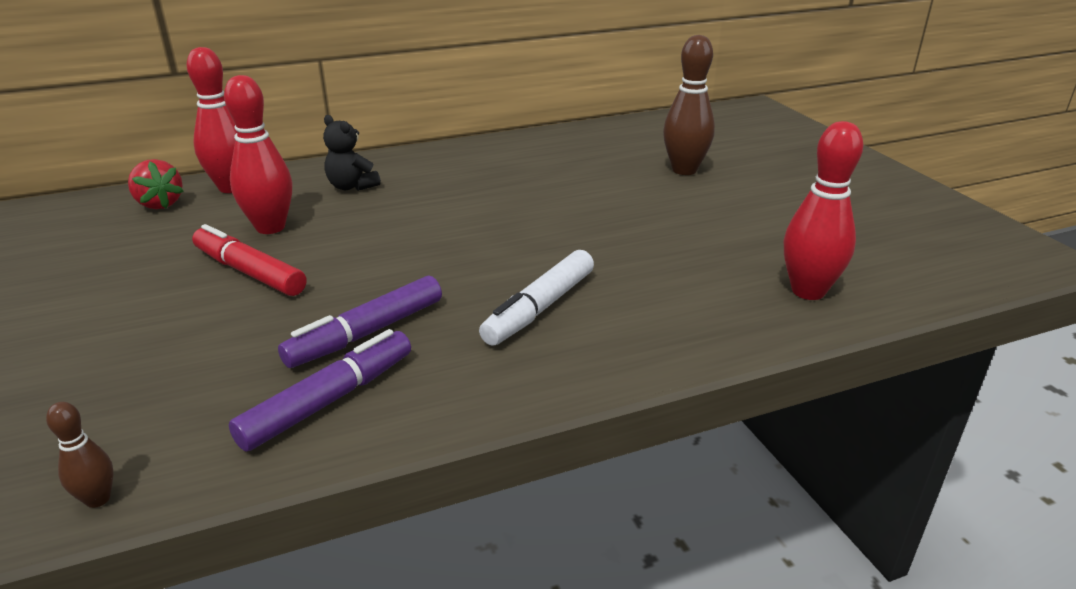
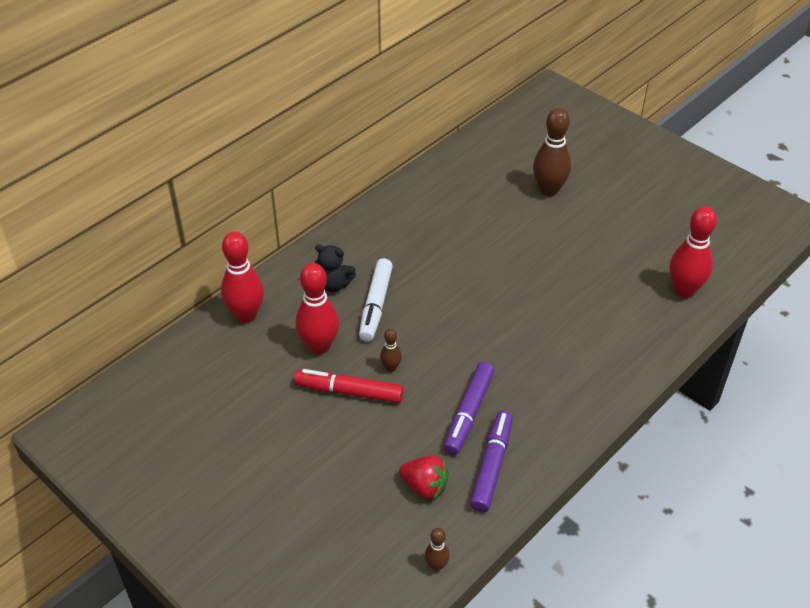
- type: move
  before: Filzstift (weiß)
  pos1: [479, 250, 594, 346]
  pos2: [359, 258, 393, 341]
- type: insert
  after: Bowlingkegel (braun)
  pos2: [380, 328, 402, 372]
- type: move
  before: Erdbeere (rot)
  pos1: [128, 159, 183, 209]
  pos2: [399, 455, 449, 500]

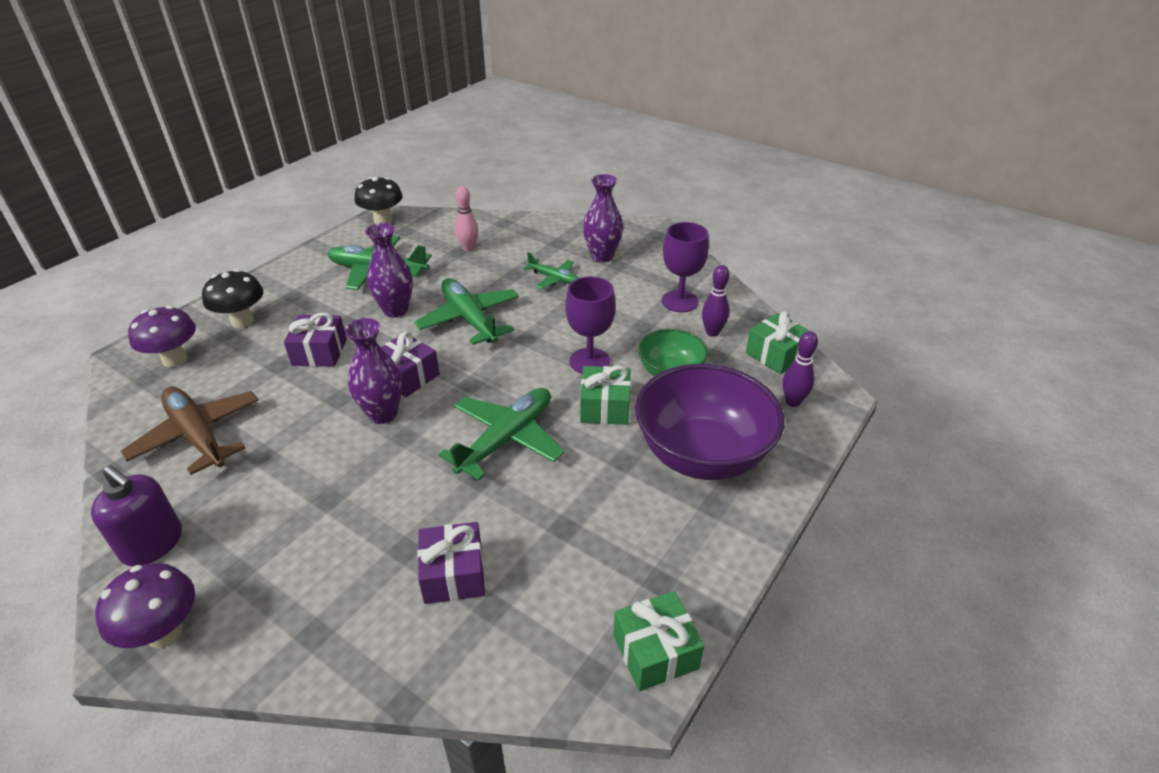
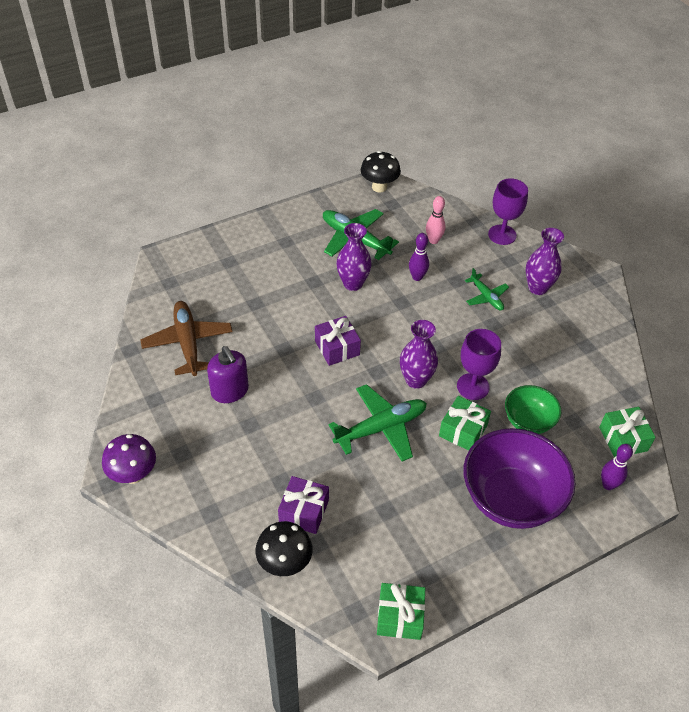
- type: move
  before: Seifenspender (lila)
  pos1: [91, 465, 182, 567]
  pos2: [207, 346, 249, 403]
- type: move
  before: Pilz (schwarz)
  pos1: [202, 269, 263, 328]
  pos2: [255, 521, 313, 576]
- type: move
  before: Vase (lila)
  pos1: [345, 318, 402, 424]
  pos2: [400, 320, 438, 389]
- type: move
  before: Bowlingkegel (lila)
  pos1: [702, 265, 730, 337]
  pos2: [409, 233, 429, 281]
- type: move
  before: Kelch (lila)
  pos1: [662, 222, 709, 312]
  pos2: [488, 178, 528, 245]
- type: delete
  before: Pilz (lila)
  pos1: [128, 306, 196, 367]
- type: delete
  before: Geschenk (lila)
  pos1: [284, 312, 347, 367]
- type: delete
  before: Flugzeug (grün)
  pos1: [414, 278, 519, 345]

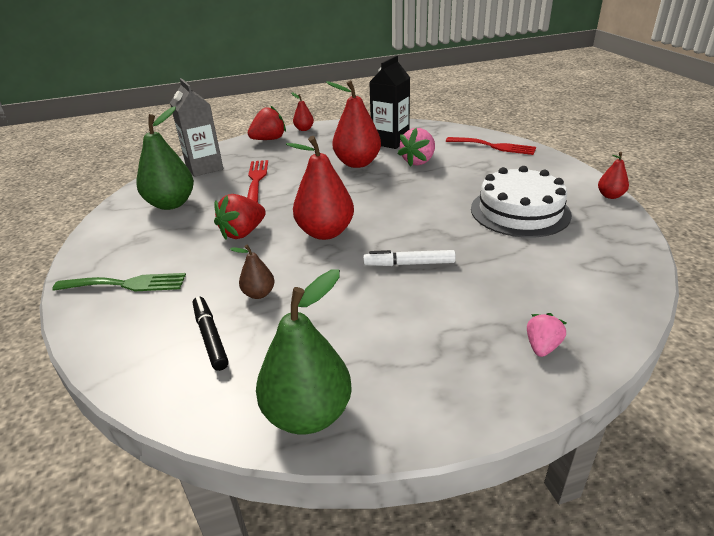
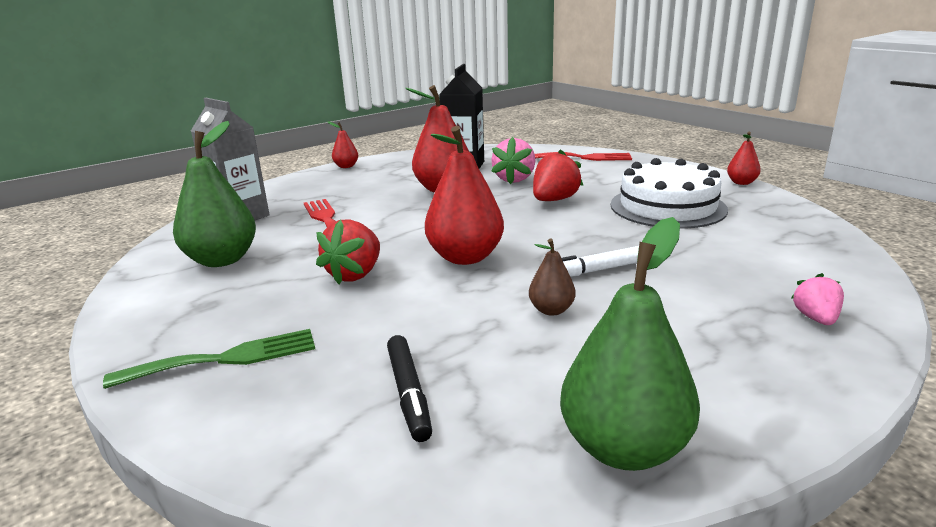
- type: rotate
  before: Filzstift (schwarz)
  pos1: [193, 296, 229, 371]
  pos2: [387, 335, 432, 442]
  turn: -150
- type: move
  before: Birne (braun)
  pos1: [230, 245, 275, 299]
  pos2: [529, 239, 576, 316]
- type: move
  before: Erdbeere (rot)
  pos1: [248, 105, 286, 140]
  pos2: [533, 149, 583, 201]

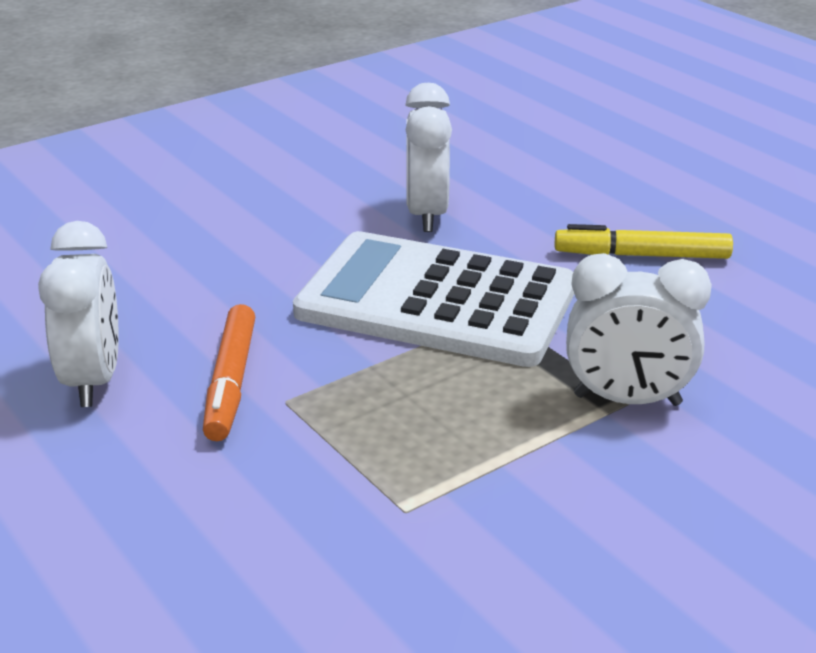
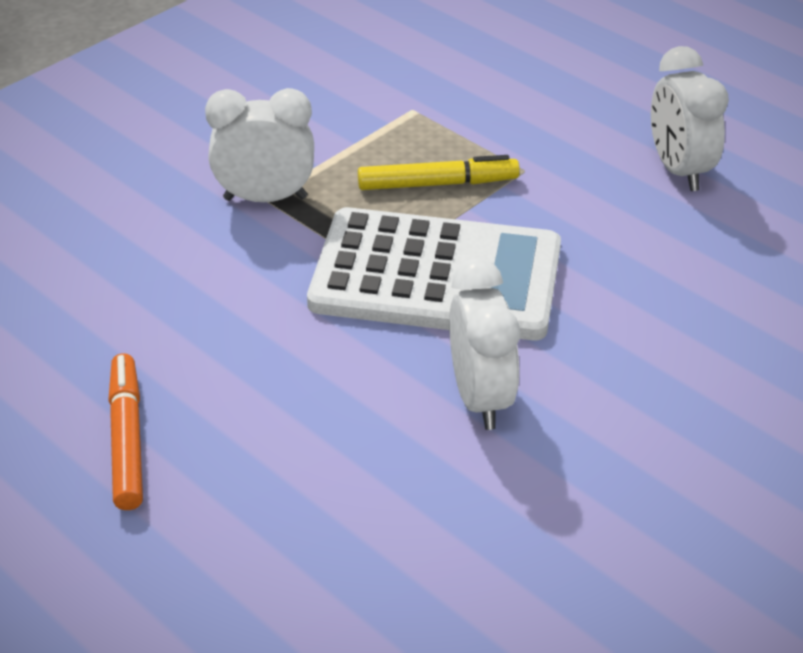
- type: move
  before: Filzstift (orange)
  pos1: [203, 304, 255, 441]
  pos2: [108, 353, 143, 510]
- type: move
  before: Filzstift (gelb)
  pos1: [555, 224, 733, 259]
  pos2: [358, 155, 520, 190]

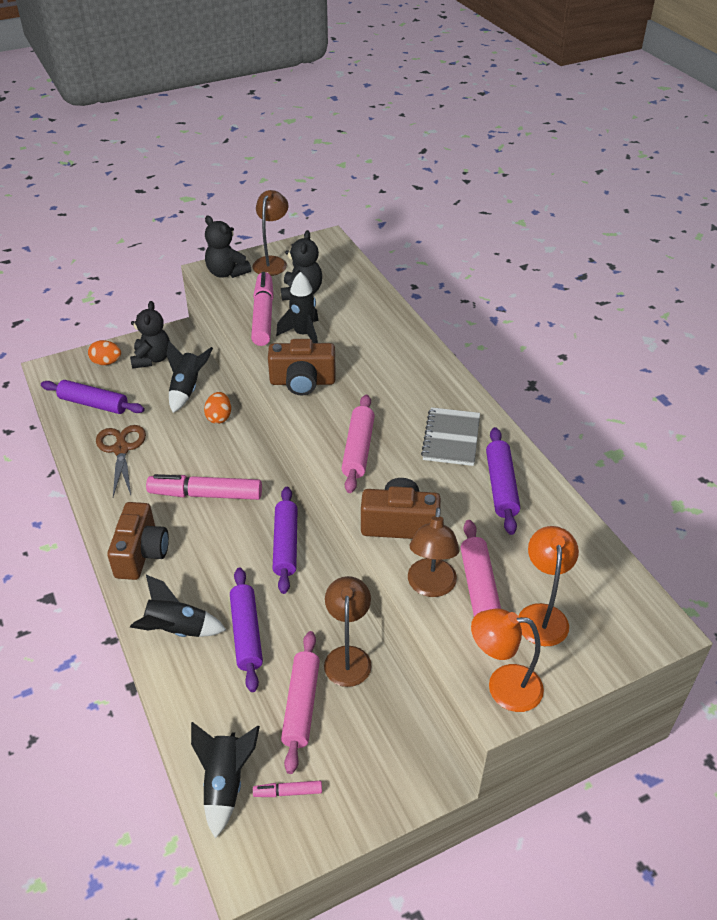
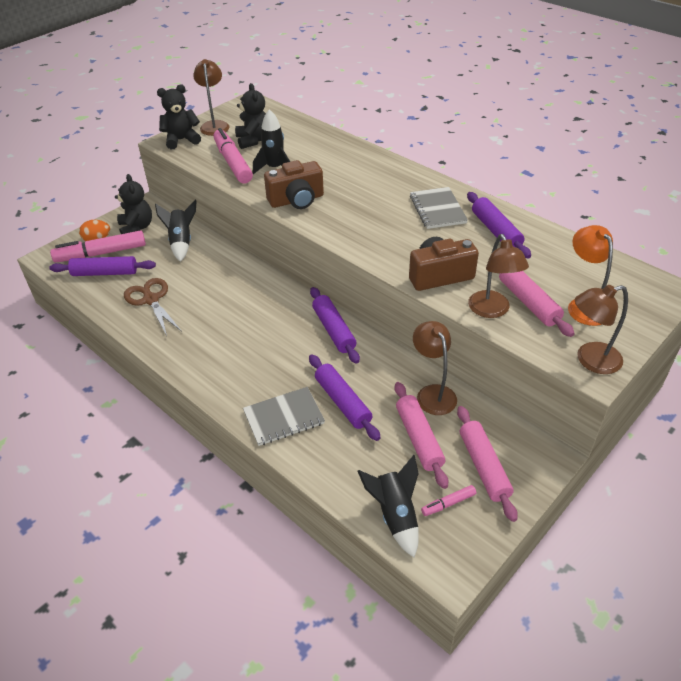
- type: move
  before: Filzstift (rosa)
  pos1: [146, 474, 262, 500]
  pos2: [50, 230, 146, 263]
- type: rotate
  before: Teddybär (schwarz)
  pos1: [205, 215, 251, 278]
  pos2: [157, 84, 201, 149]
  turn: 135
- type: replace
  before: Rakete (schwarz)
  after: Notizbuch (grau)
  pos1: [130, 575, 226, 637]
  pos2: [243, 387, 325, 446]
- type: move
  before: Nudelholz (rosa)
  pos1: [341, 395, 375, 493]
  pos2: [457, 406, 518, 522]
- type: recolor
  before: Lampe (orange)
  after: Lampe (braun)
  pos1: [471, 608, 544, 712]
  pos2: [575, 285, 628, 374]
- type: delete
  before: Kamera (braun)
  pos1: [107, 502, 169, 580]
- type: delete
  before: Ei (orange)
  pos1: [204, 392, 231, 424]

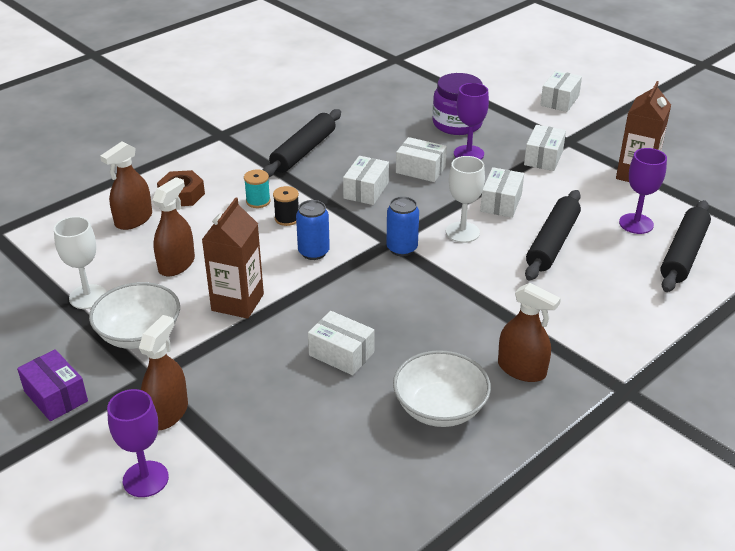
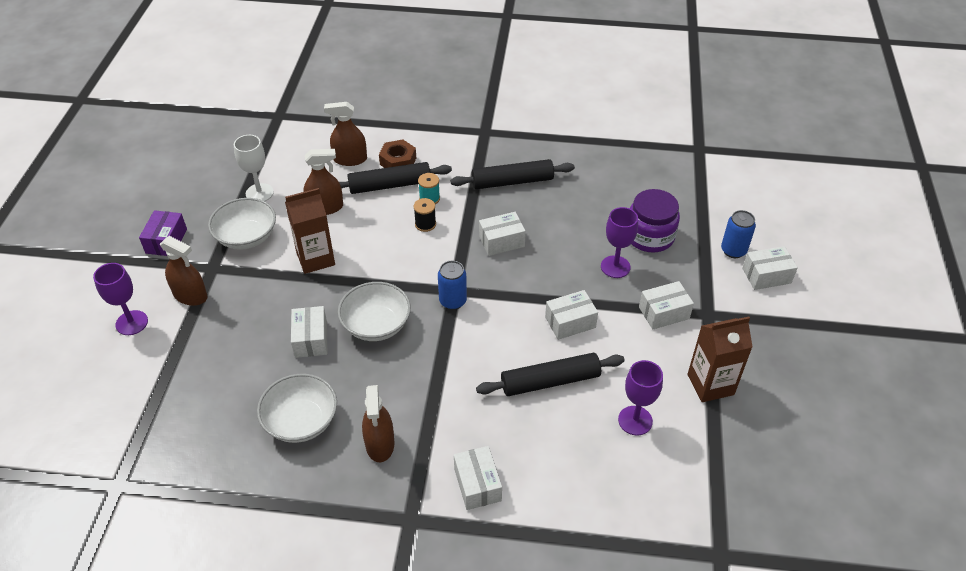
- type: rotate
  before: Sprühflasche (braun)
  pos1: [139, 315, 188, 430]
  pos2: [160, 236, 208, 306]
  turn: 45
- type: insert
  after: Schüssel (weiß)
  pos2: [338, 282, 411, 341]
- type: move
  before: Nudelholz (schwarz)
  pos1: [660, 200, 711, 292]
  pos2: [339, 162, 452, 194]
- type: move
  before: Schachtel (weiß)
  pos1: [396, 137, 447, 182]
  pos2: [454, 446, 502, 510]
- type: move
  before: Dose (blau)
  pos1: [296, 200, 330, 260]
  pos2: [721, 210, 756, 258]
- type: delete
  before: Kelch (weiß)
  pos1: [446, 156, 485, 243]

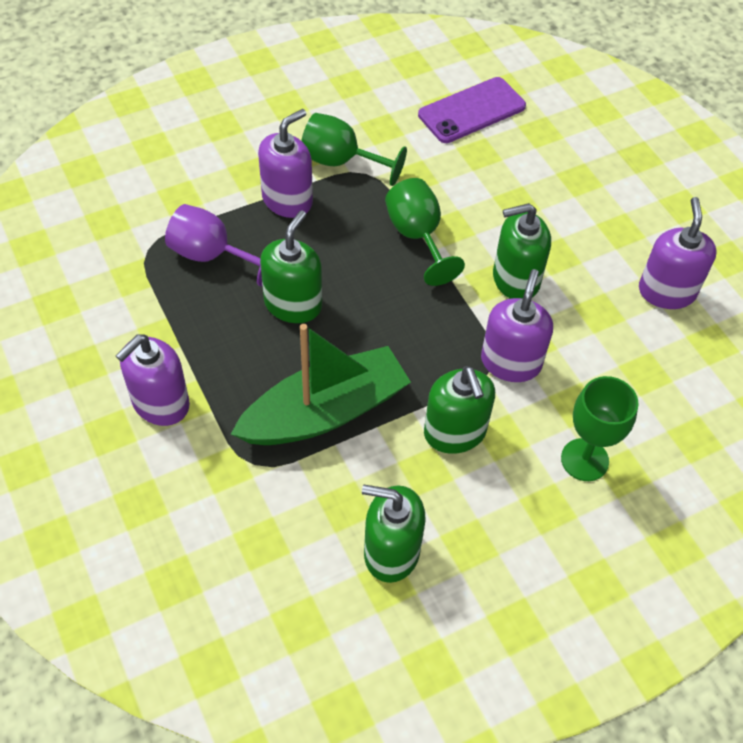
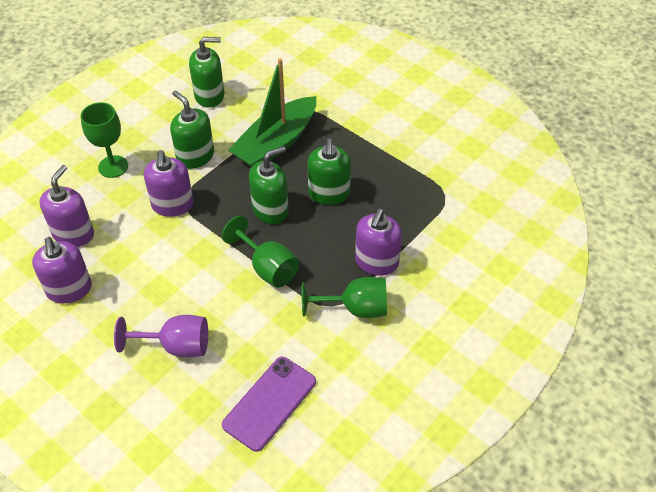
- type: move
  before: Seifenspender (lila)
  pos1: [116, 335, 190, 426]
  pos2: [40, 165, 94, 247]
- type: move
  before: Kelch (lila)
  pos1: [165, 204, 263, 287]
  pos2: [114, 315, 208, 358]
- type: move
  before: Seifenspender (grün)
  pos1: [493, 203, 551, 299]
  pos2: [249, 146, 289, 224]

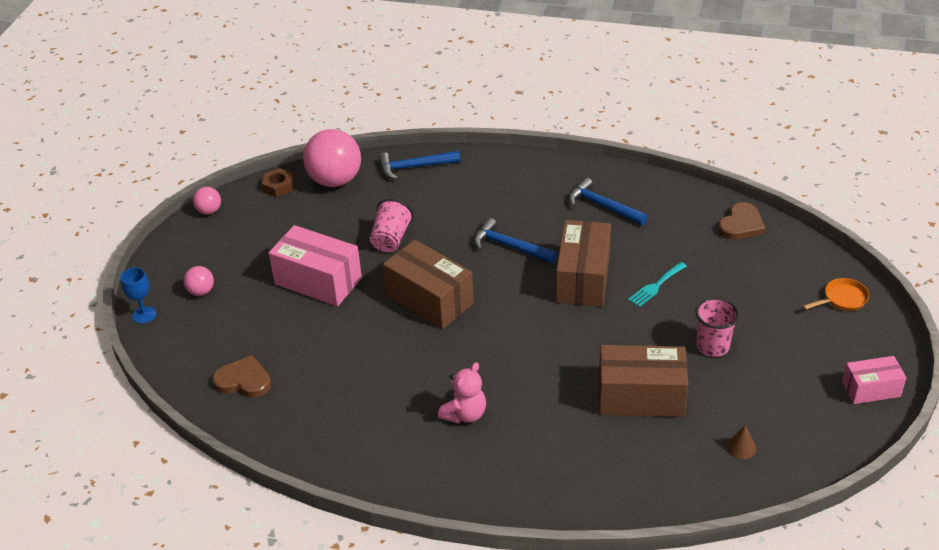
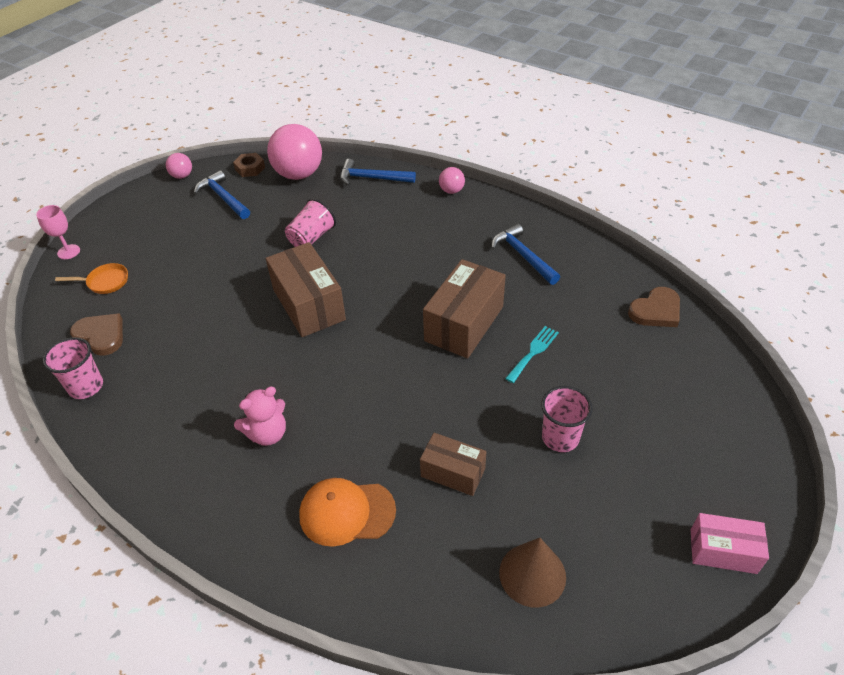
- type: recolor
  before: Kelch (blau)
  after: Kelch (rosa)
  pos1: [120, 267, 156, 324]
  pos2: [36, 205, 80, 259]
- type: insert
  after: Becher (rosa)
  pos2: [43, 337, 103, 399]
- type: move
  before: Pfanne (orange)
  pos1: [803, 278, 869, 311]
  pos2: [55, 263, 128, 294]
- type: move
  before: Hammer (blau)
  pos1: [474, 218, 557, 263]
  pos2: [194, 170, 250, 219]
- type: insert
  after: Kappe (orange)
  pos2: [299, 478, 396, 547]
- type: resize
  before: Schachtel (braun)
  pos1: [599, 345, 688, 417]
  pos2: [420, 433, 487, 496]
  scale: 0.59
- type: move
  before: Ball (rosa)
  pos1: [183, 266, 214, 296]
  pos2: [439, 167, 465, 194]
- type: resize
  before: Kegel (braun)
  pos1: [727, 425, 756, 459]
  pos2: [499, 538, 566, 608]
  scale: 1.88
- type: rotate
  before: Gabel (türkis)
  pos1: [628, 262, 687, 307]
  pos2: [505, 326, 559, 383]
  turn: 150
- type: delete
  before: Schachtel (rosa)
  pos1: [269, 225, 362, 306]

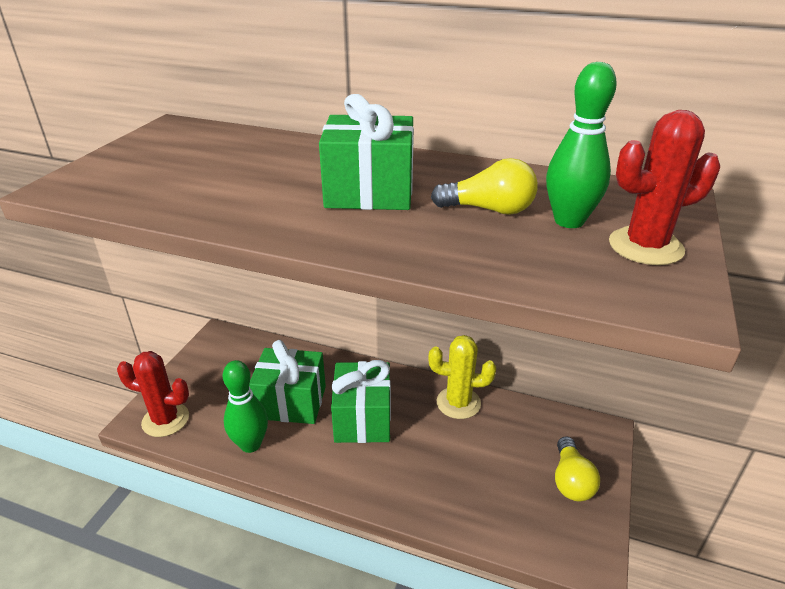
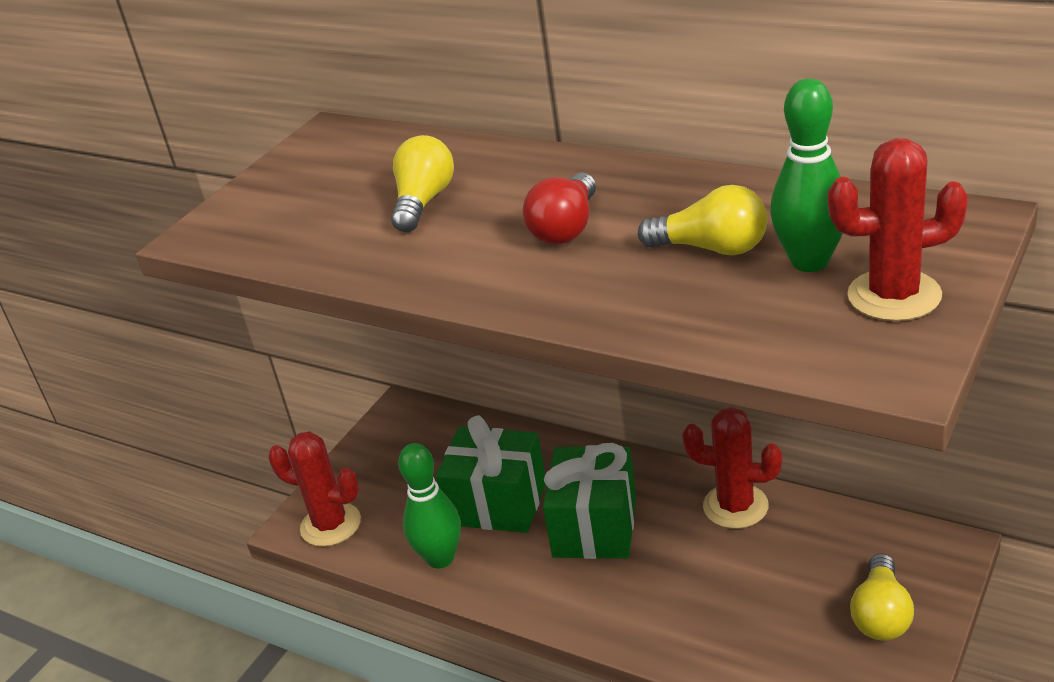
- type: insert
  after: Glühbirne (gelb)
  pos2: [391, 135, 454, 232]
- type: replace
  before: Geschenk (grün)
  after: Glühbirne (rot)
  pos1: [319, 94, 414, 210]
  pos2: [523, 172, 596, 244]
- type: recolor
  before: Kaktus (gelb)
  after: Kaktus (rot)
  pos1: [429, 335, 496, 419]
  pos2: [682, 407, 782, 529]

